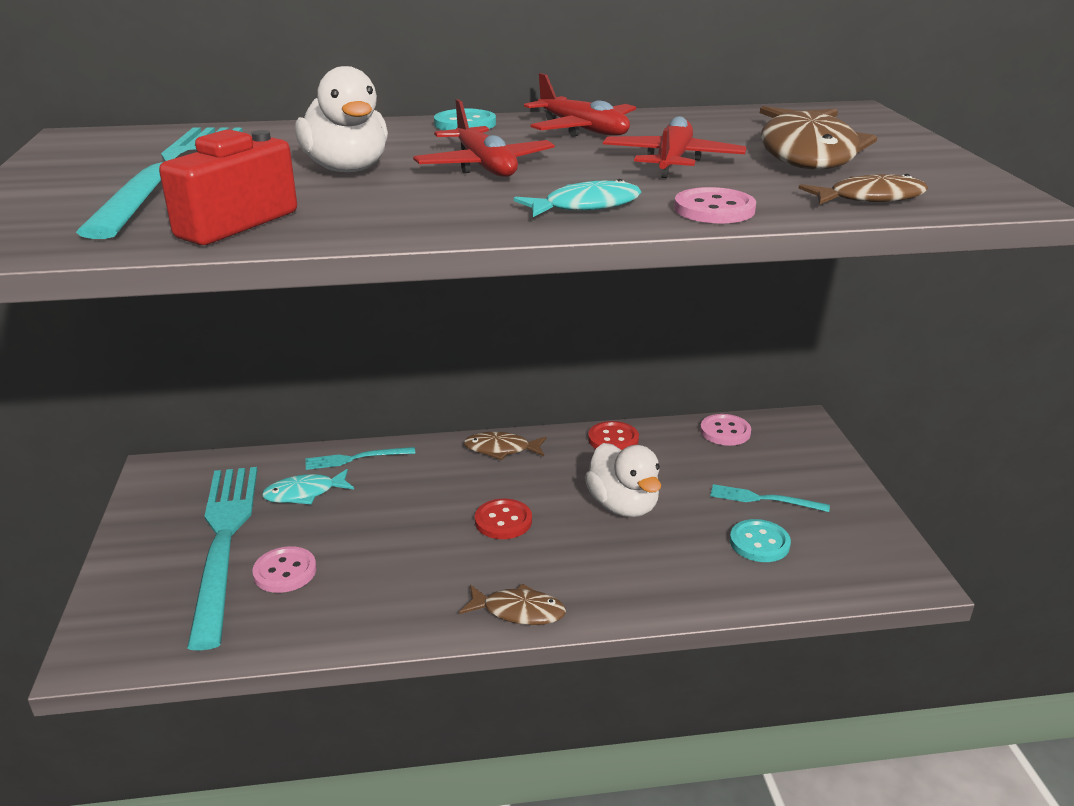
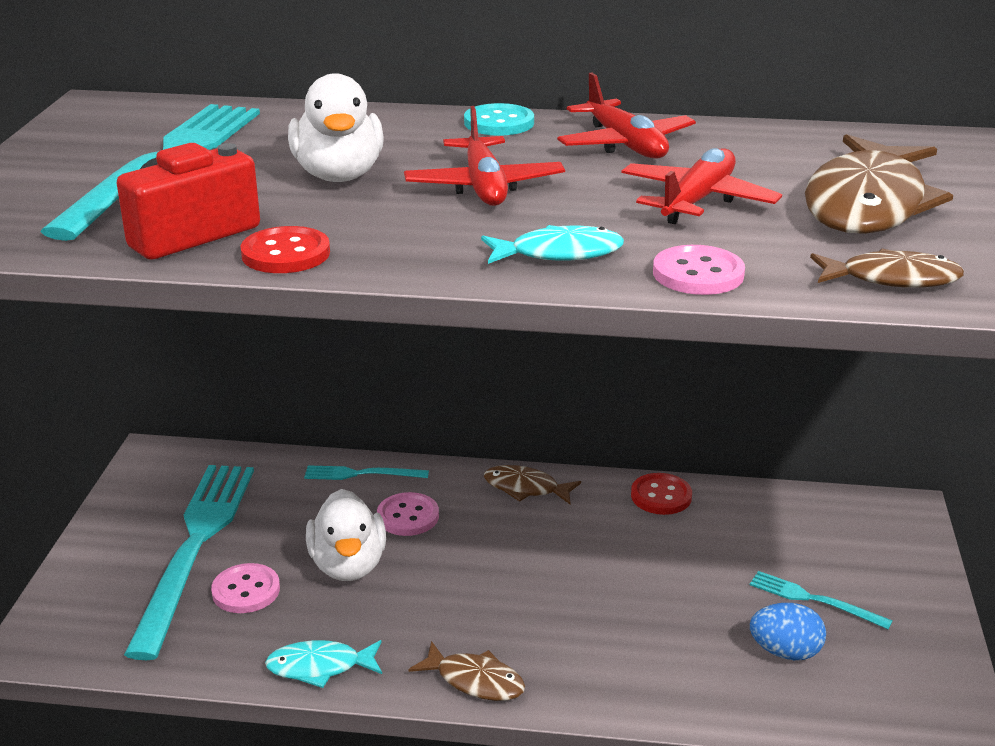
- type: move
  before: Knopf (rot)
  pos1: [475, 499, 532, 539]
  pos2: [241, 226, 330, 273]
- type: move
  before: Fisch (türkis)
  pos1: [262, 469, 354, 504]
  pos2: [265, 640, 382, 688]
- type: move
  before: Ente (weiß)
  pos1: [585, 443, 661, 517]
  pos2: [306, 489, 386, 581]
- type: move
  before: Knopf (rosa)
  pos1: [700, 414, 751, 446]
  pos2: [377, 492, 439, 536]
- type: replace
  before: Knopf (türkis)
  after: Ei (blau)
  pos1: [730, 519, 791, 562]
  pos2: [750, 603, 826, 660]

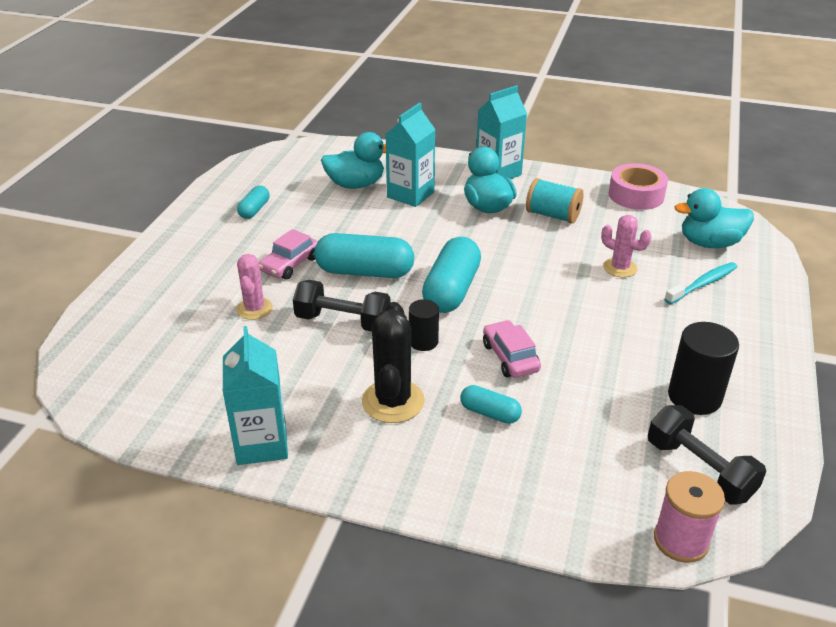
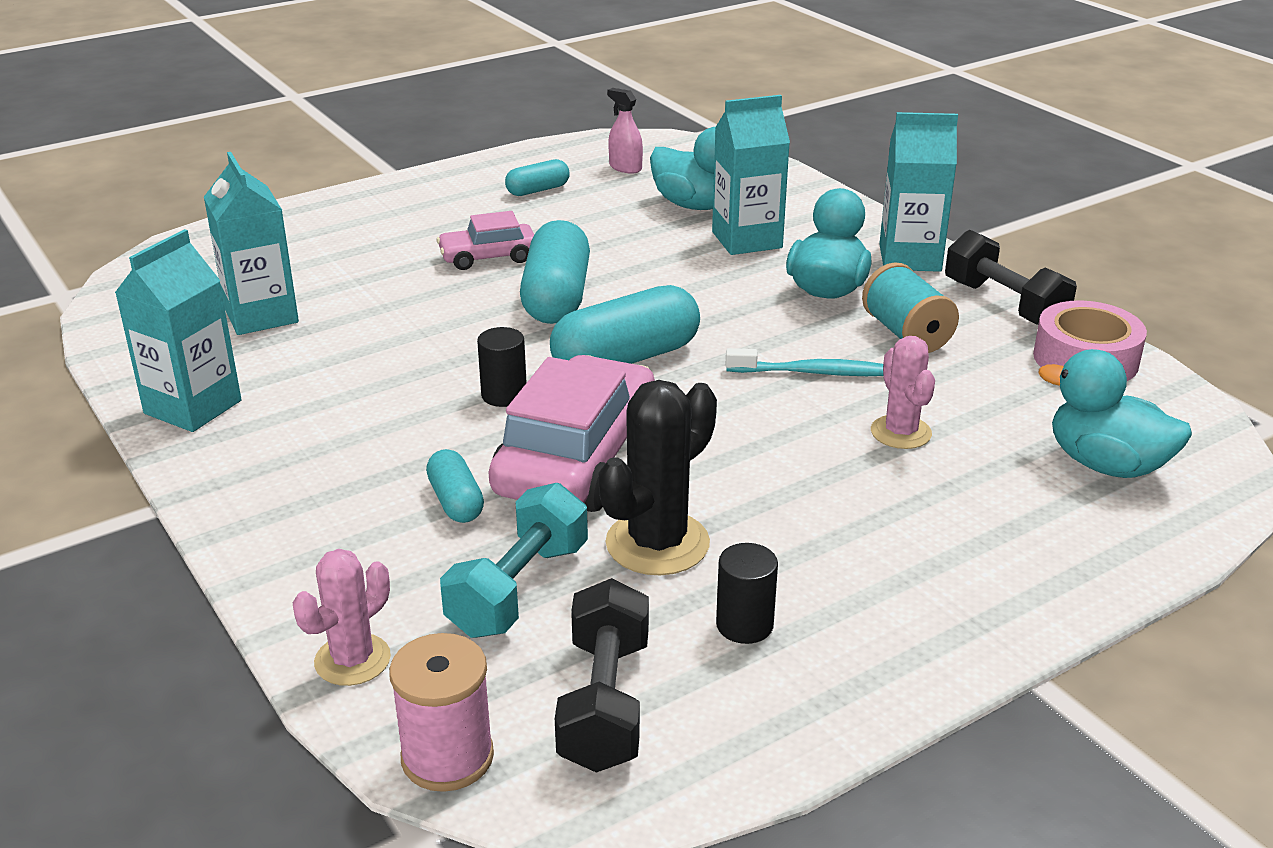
- type: insert
  after: Getränkekarton (türkis)
  pos2: [204, 152, 299, 335]
- type: move
  before: Kaktus (rosa)
  pos1: [236, 254, 273, 320]
  pos2: [293, 549, 391, 686]
- type: insert
  after: Hantel (türkis)
  pos2: [440, 483, 588, 638]
- type: resize
  before: Auto (rosa)
  pos1: [483, 320, 541, 378]
  pos2: [489, 355, 655, 512]
  scale: 1.87
- type: rotate
  before: Kapsel (türkis)
  pos1: [314, 233, 414, 278]
  pos2: [520, 220, 590, 324]
  turn: 45
- type: move
  before: Kaktus (schwarz)
  pos1: [362, 302, 425, 423]
  pos2: [598, 380, 717, 575]
- type: insert
  after: Sprühflasche (rosa)
  pos2: [607, 88, 643, 173]
- type: resize
  before: Vollzylinder (schwarz)
  pos1: [668, 322, 739, 415]
  pos2: [716, 543, 778, 644]
  scale: 0.6
- type: move
  before: Zahnbürste (türkis)
  pos1: [664, 262, 737, 304]
  pos2: [726, 348, 883, 376]
- type: move
  before: Hantel (schwarz)
  pos1: [293, 280, 390, 331]
  pos2: [945, 230, 1077, 325]

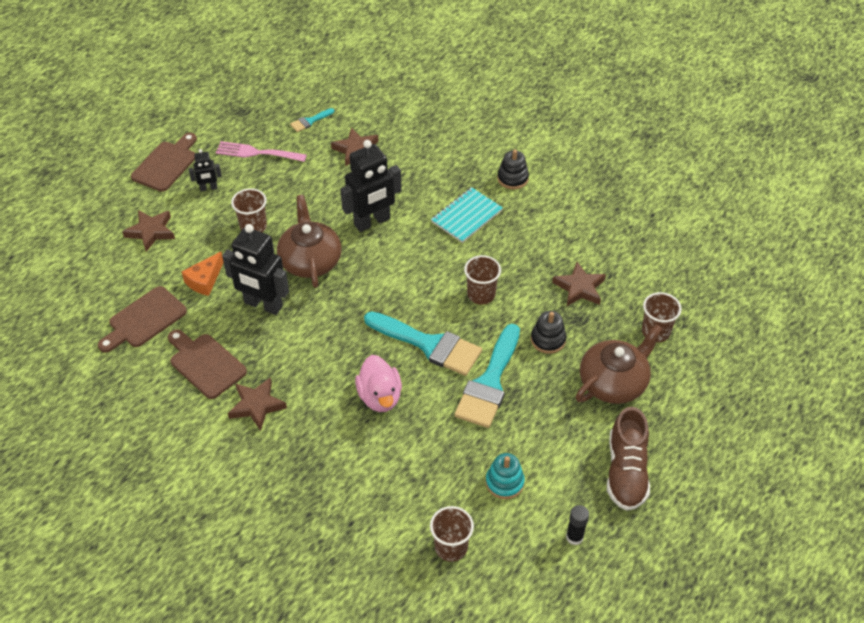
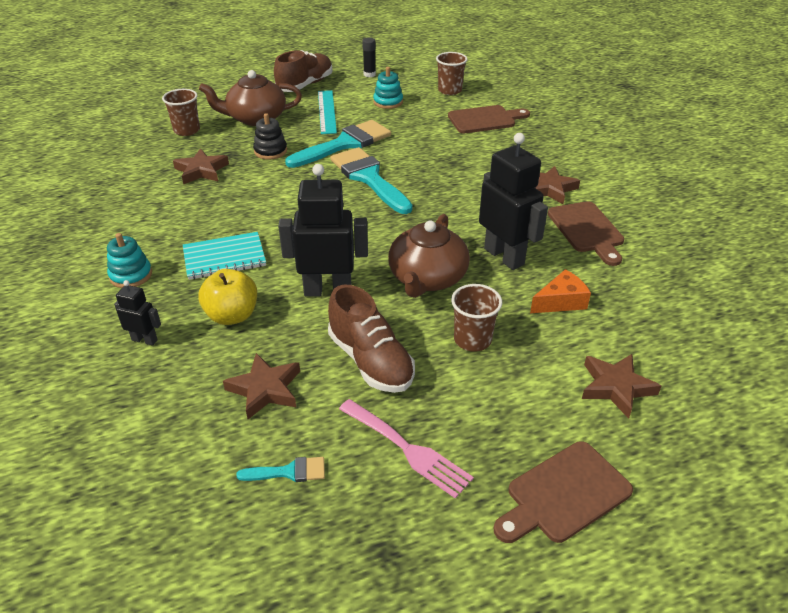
- type: recolor
  before: Stapelspielzeug (schwarz)
  after: Stapelspielzeug (türkis)
  pos1: [497, 149, 529, 189]
  pos2: [107, 233, 152, 288]
- type: move
  before: Roboter (schwarz)
  pos1: [189, 149, 222, 192]
  pos2: [114, 280, 161, 345]
- type: insert
  after: Apfel (gelb)
  pos2: [198, 269, 257, 325]
- type: insert
  after: Lineal (türkis)
  pos2: [318, 90, 337, 134]
- type: insert
  after: Schuh (braun)
  pos2: [328, 285, 415, 393]
- type: move
  before: Schneidebrett (braun)
  pos1: [98, 286, 187, 353]
  pos2: [448, 105, 530, 133]
- type: delete
  before: Ente (rosa)
  pos1: [355, 355, 402, 412]
- type: delete
  before: Becher (braun)
  pos1: [464, 255, 501, 305]

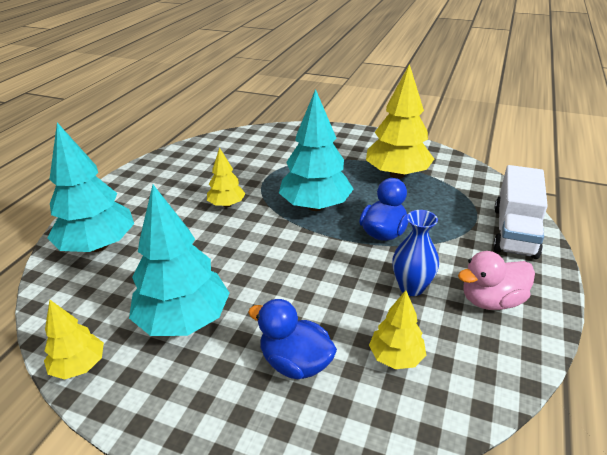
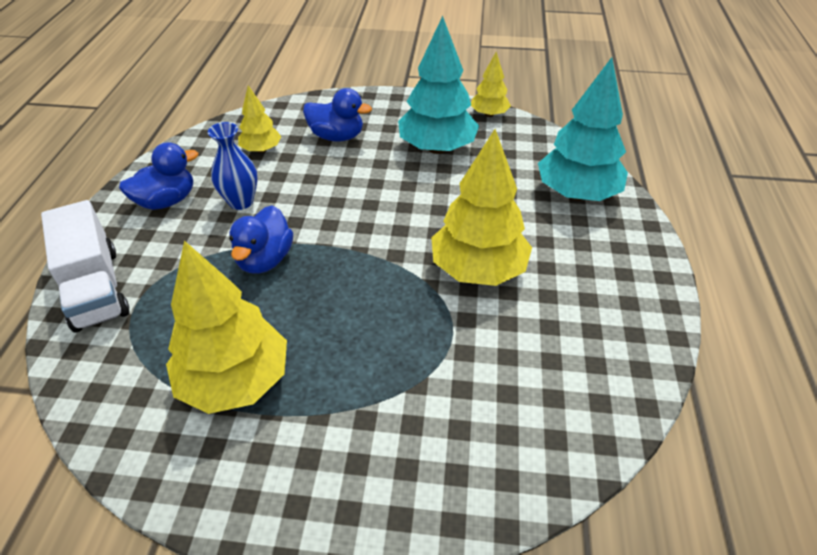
- type: rotate
  before: Lastwagen (weiß)
  pos1: [493, 165, 548, 259]
  pos2: [41, 200, 129, 332]
  turn: 150
- type: recolor
  before: Ente (rosa)
  after: Ente (blau)
  pos1: [458, 251, 535, 310]
  pos2: [119, 142, 198, 210]
- type: resize
  before: Baum (gelb)
  pos1: [207, 147, 246, 208]
  pos2: [431, 129, 532, 286]
  scale: 1.87
- type: delete
  before: Baum (türkis)
  pos1: [279, 89, 353, 211]

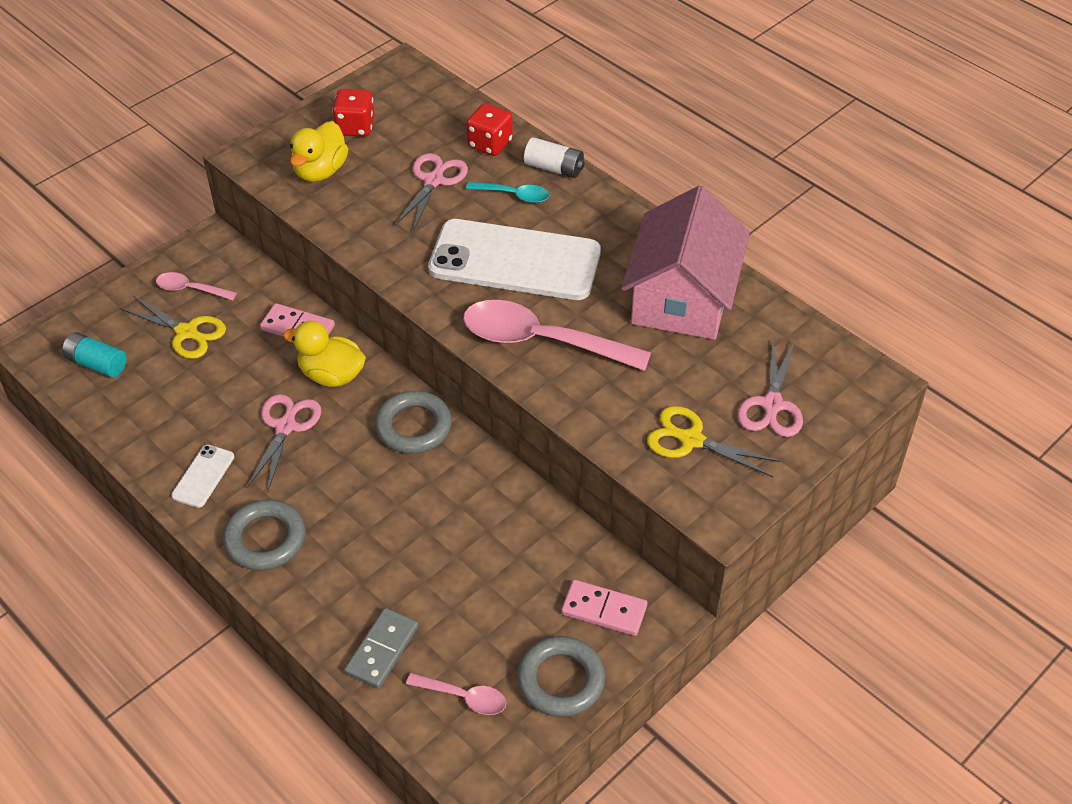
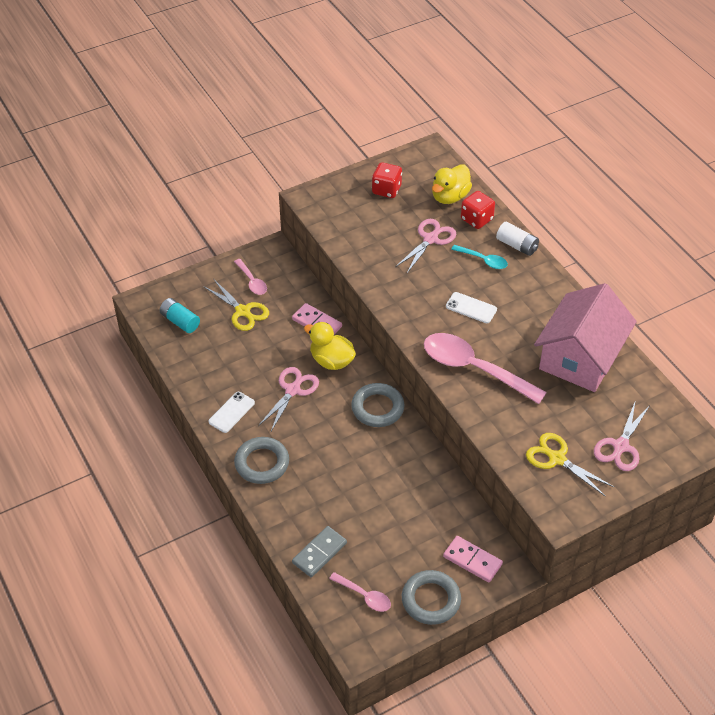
- type: rotate
  before: Löffel (rosa)
  pos1: [156, 272, 237, 300]
  pos2: [234, 259, 267, 295]
  turn: -150
- type: move
  before: Ente (gelb)
  pos1: [290, 121, 348, 182]
  pos2: [432, 164, 472, 204]
- type: resize
  before: Handy (weiß)
  pos1: [428, 219, 601, 300]
  pos2: [446, 292, 497, 323]
  scale: 0.42

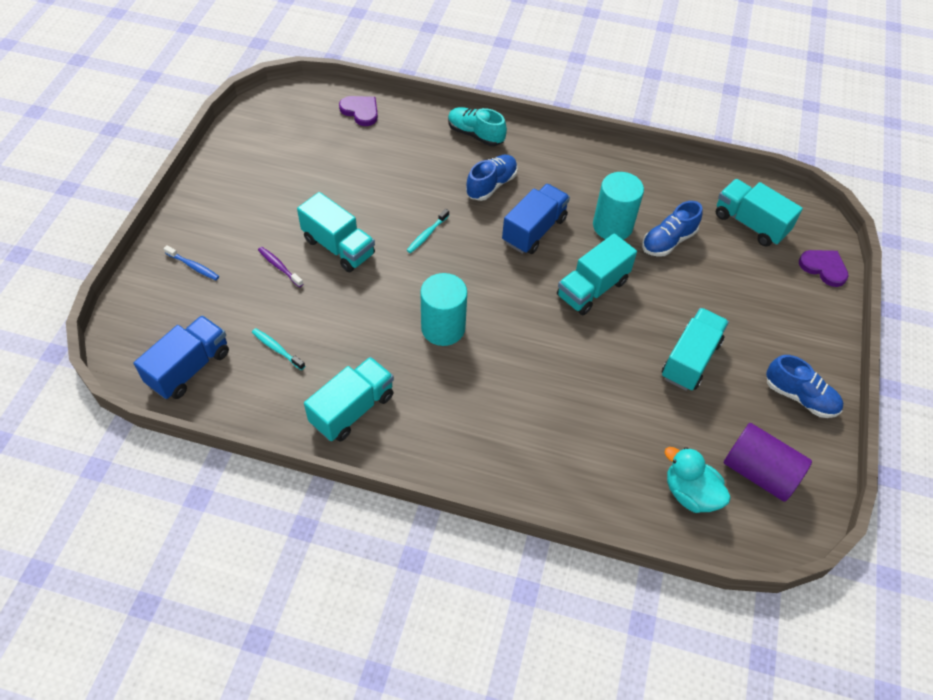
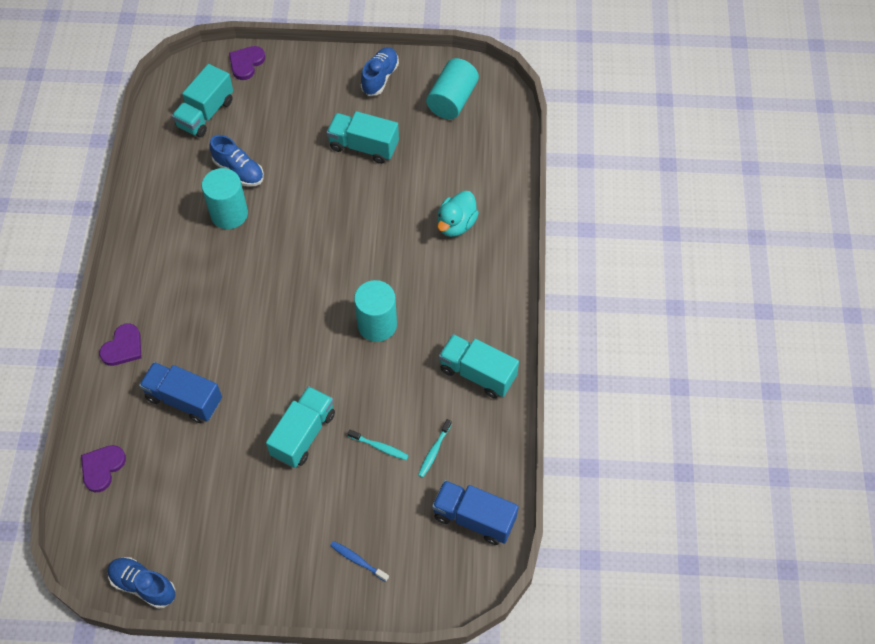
- type: replace
  before: Schuh (türkis)
  after: Herz (lila)
  pos1: [448, 107, 507, 146]
  pos2: [99, 323, 142, 366]
- type: move
  before: Schuh (blau)
  pos1: [466, 155, 518, 201]
  pos2: [108, 557, 175, 609]
- type: move
  before: Lastwagen (blau)
  pos1: [502, 184, 570, 254]
  pos2: [139, 362, 222, 423]
- type: rotate
  before: Zahnbürste (blau)
  pos1: [163, 245, 219, 280]
  pos2: [330, 541, 389, 582]
  turn: -75
- type: move
  before: Zahnbürste (türkis)
  pos1: [407, 209, 449, 253]
  pos2: [348, 430, 409, 460]
- type: recolor
  before: Vollzylinder (lila)
  after: Vollzylinder (türkis)
  pos1: [724, 423, 812, 502]
  pos2: [426, 58, 479, 119]
- type: move
  before: Ente (türkis)
  pos1: [664, 447, 731, 513]
  pos2: [437, 191, 479, 237]
- type: delete
  before: Zahnbürste (lila)
  pos1: [258, 247, 303, 288]
- type: delete
  before: Lastwagen (türkis)
  pos1: [557, 233, 637, 315]

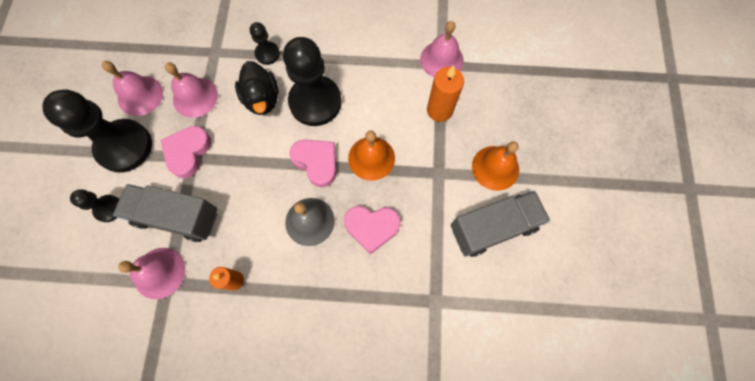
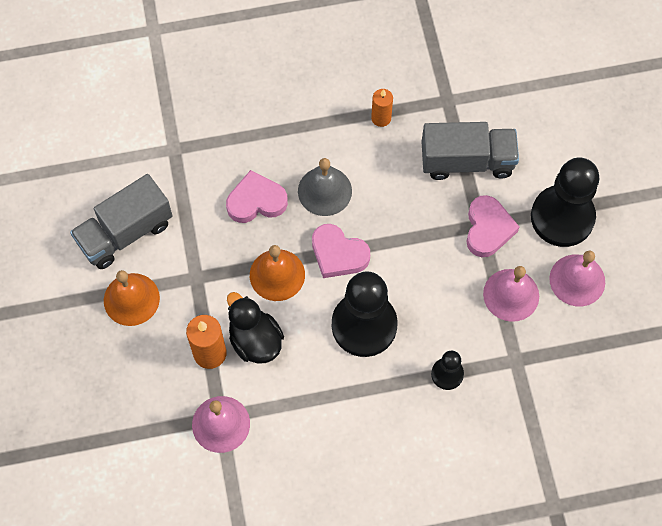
- type: move
  before: Ente (schwarz)
  pos1: [235, 61, 278, 115]
  pos2: [227, 292, 284, 364]
- type: delete
  before: Bauer (schwarz)
  pos1: [70, 189, 119, 222]
- type: delete
  before: Glocke (rosa)
  pos1: [118, 248, 185, 299]

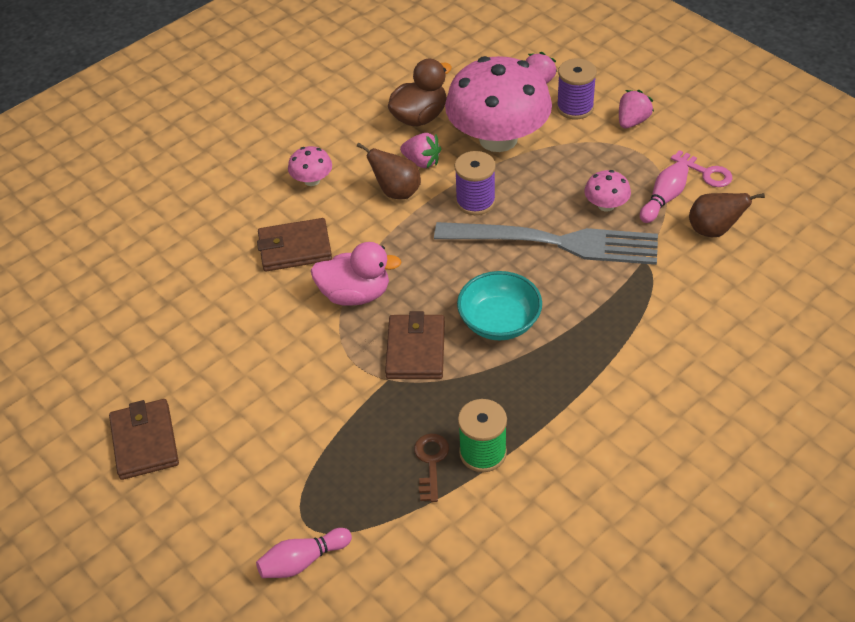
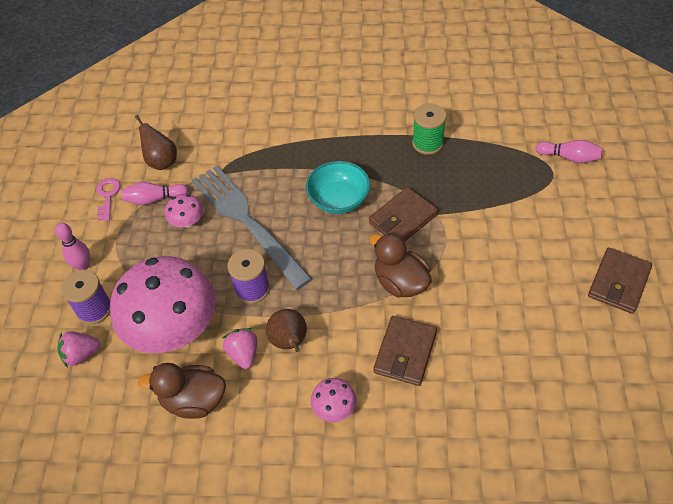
- type: replace
  before: Erdbeere (rosa)
  after: Bowlingkegel (rosa)
  pos1: [619, 90, 654, 129]
  pos2: [55, 223, 90, 270]
- type: recolor
  before: Ente (rosa)
  after: Ente (braun)
  pos1: [311, 242, 402, 306]
  pos2: [369, 233, 432, 298]
- type: rotate
  before: Geldbörse (braun)
  pos1: [257, 218, 332, 272]
  pos2: [373, 316, 437, 386]
  turn: 75
- type: delete
  before: Schlüssel (braun)
  pos1: [414, 433, 449, 502]

